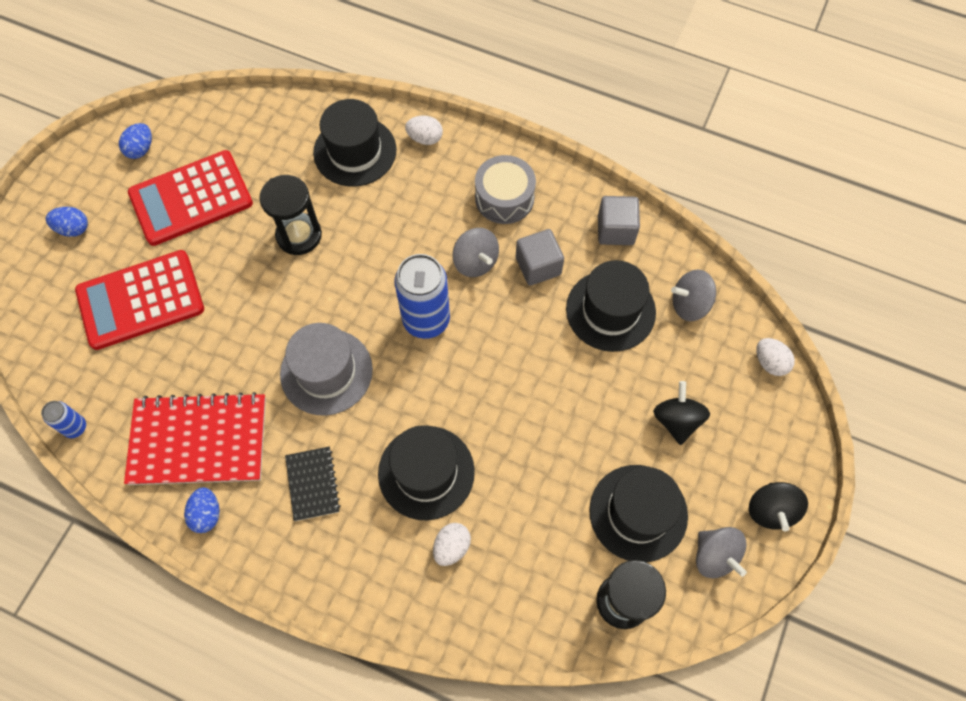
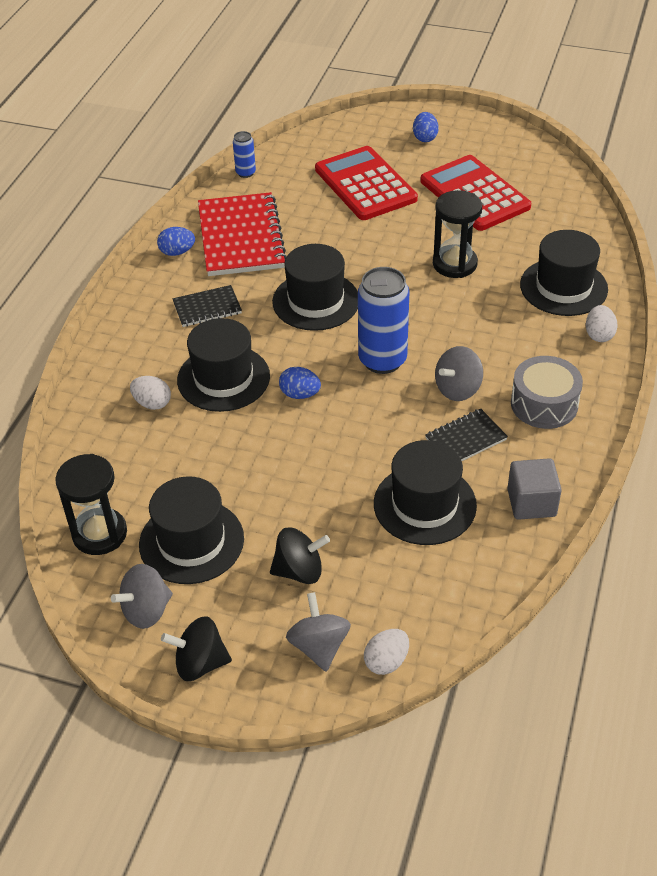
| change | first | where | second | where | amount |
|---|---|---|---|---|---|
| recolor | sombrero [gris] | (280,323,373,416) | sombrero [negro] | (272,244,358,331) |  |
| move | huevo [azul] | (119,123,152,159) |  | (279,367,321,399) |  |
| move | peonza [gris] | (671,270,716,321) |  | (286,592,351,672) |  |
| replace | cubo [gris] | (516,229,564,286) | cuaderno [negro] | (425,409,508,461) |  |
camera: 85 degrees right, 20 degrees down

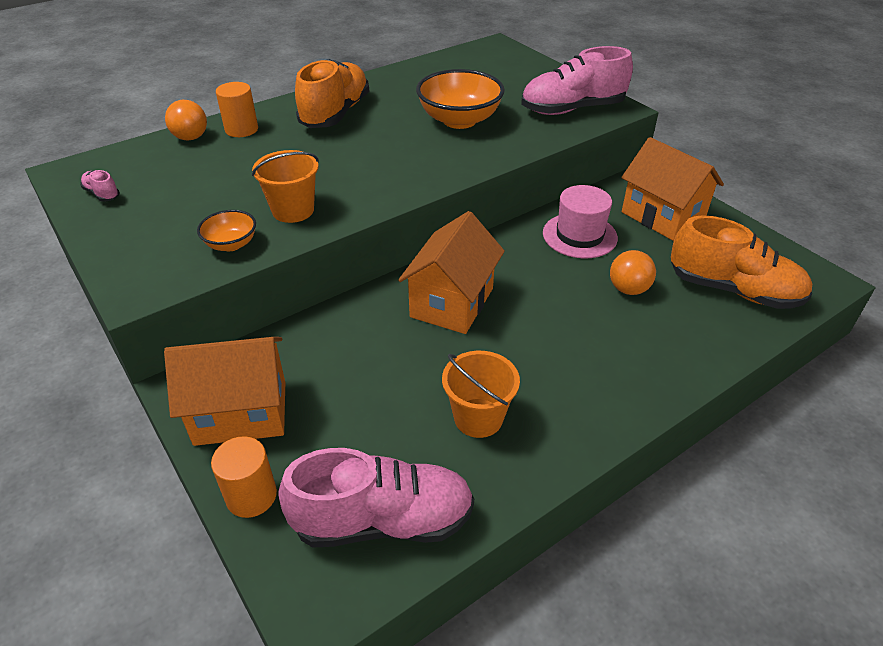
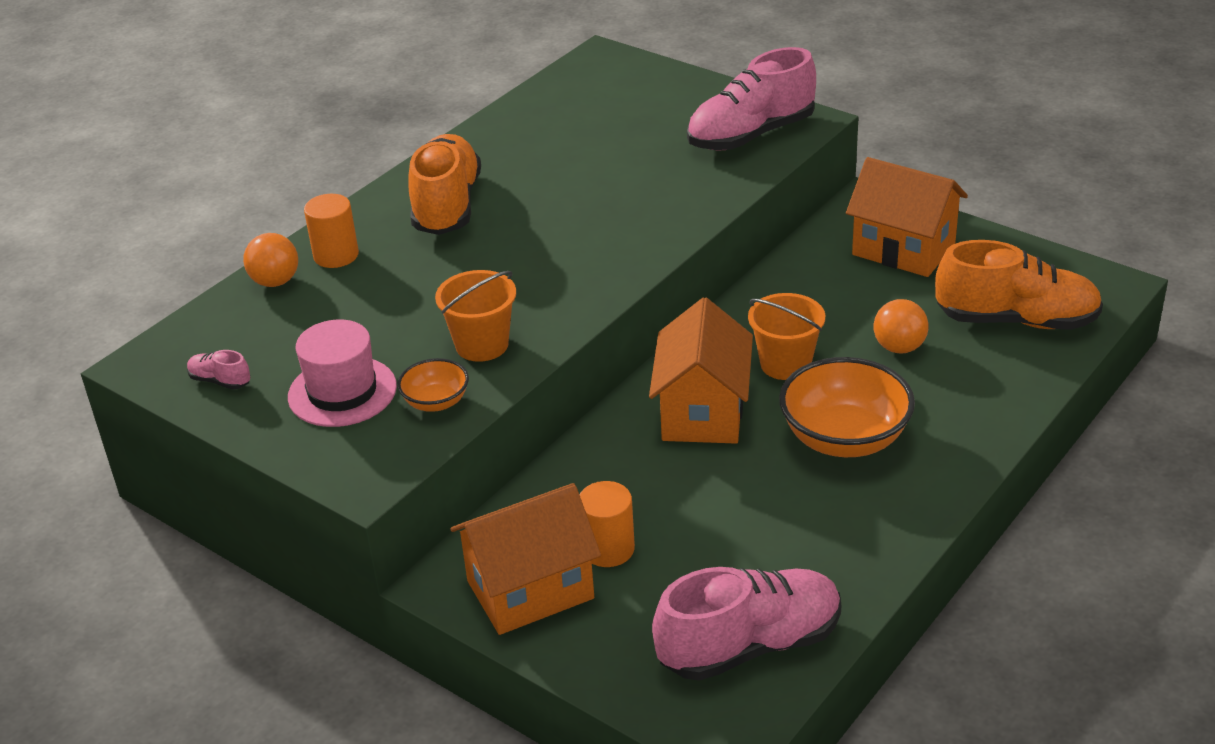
| change | first | where | second | where | amount |
|---|---|---|---|---|---|
| move | sombrero [rosa] | (543,185,618,258) |  | (288,320,397,427) |  |
| move | cilindro [naranja] | (211,436,277,518) |  | (580,481,635,567) |  |
| move | balde [naranja] | (442,351,520,438) |  | (748,293,825,380) |  |
| move | cuenco [naranja] | (416,69,505,129) |  | (779,357,915,457) |  |
camera: 15 degrees left, 5 degrees down

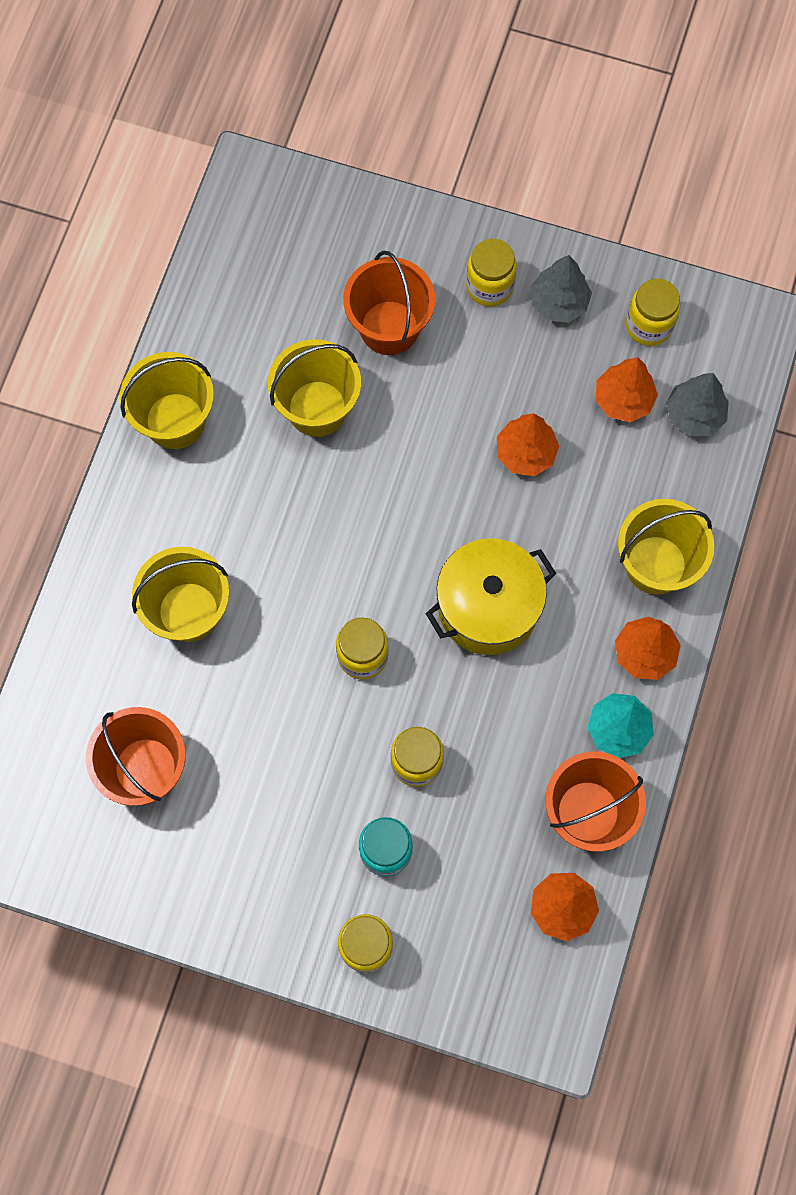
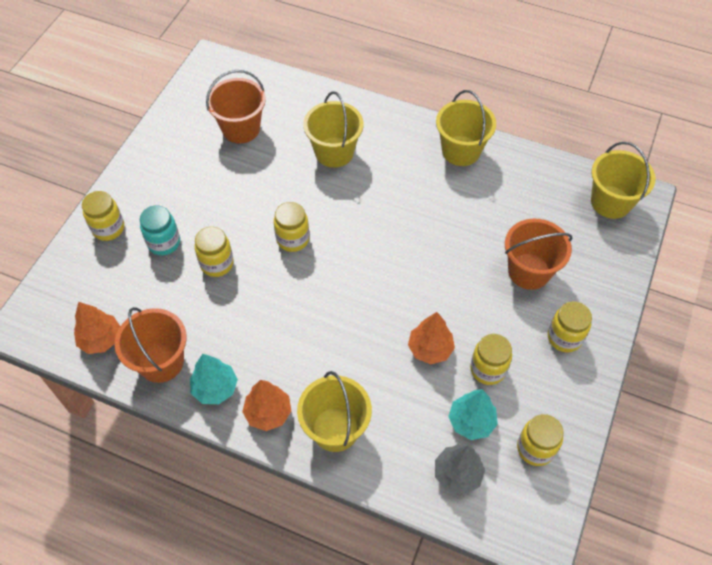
| change | first | where | second | where | amount |
|---|---|---|---|---|---|
| recolor | árbol [naranja] | (596,357,658,422) | árbol [turquesa] | (448,389,498,440) |  |
| insert |  |  | tarro [amarillo] | (470,334,512,385) |  |
| move | balde [amarillo] | (268,339,361,437) |  | (591,142,656,219) |  |
| delete | olla [amarillo] | (426,538,556,655) |  |  |  |
| delete | árbol [gris] | (531,255,592,323) |  |  |  |
camera: 95 degrees right, 15 degrees down

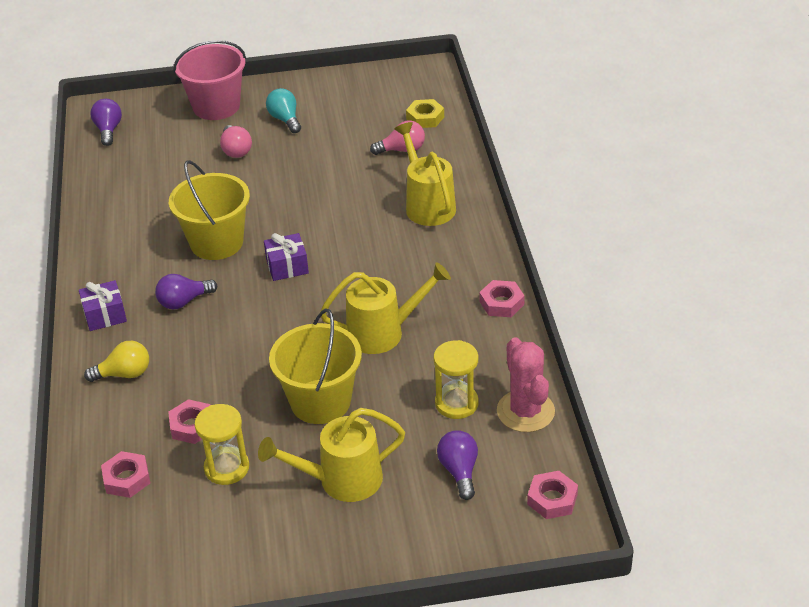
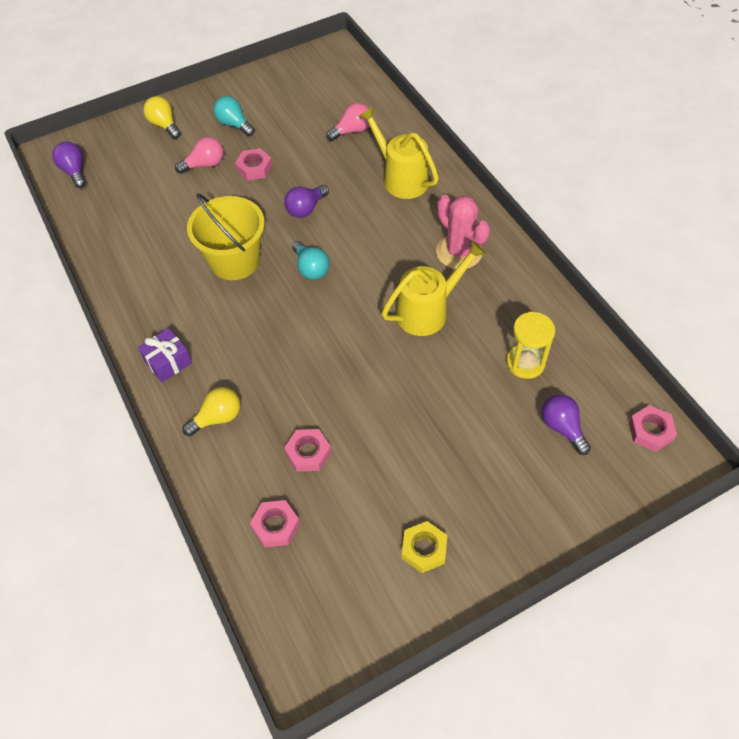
| change | first | where | second | where | amount |
|---|---|---|---|---|---|
| replace | balde [rosa] | (173,40,246,120) | bombilla [amarillo] | (143,96,181,139) |  |
| rotate | bombilla [rosa] | (220,125,252,158) |  | (175,137,224,174) | 75 degrees counterclockwise |
| move | tuerca [rosa] | (479,280,525,317) |  | (235,148,272,181) |  |
| move | bombilla [morado] | (155,274,217,310) |  | (284,185,329,218) |  |
| replace | regalo [morado] | (264,233,309,281) | bombilla [turquesa] | (292,241,330,280) |  |
| move | tuerca [amarillo] | (406,99,444,128) |  | (402,521,447,573) |  |
| move | cactus [rosa] | (497,337,555,432) |  | (436,195,490,269) |  |
| delete | reloj de arena [amarillo] | (194,404,249,485) |  |  |  |
| delete | regadera [amarillo] | (258,408,405,502) |  |  |  |
| delete | balde [amarillo] | (269,308,362,424) |  |  |  |
camera: 20 degrees left, 15 degrees up

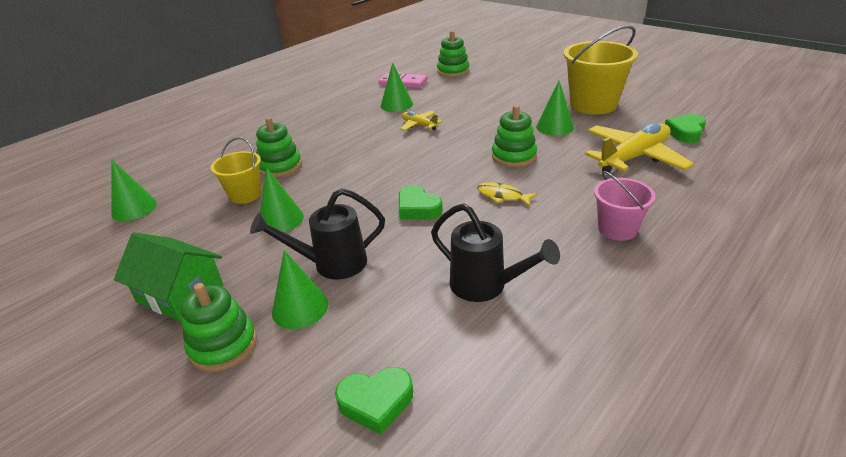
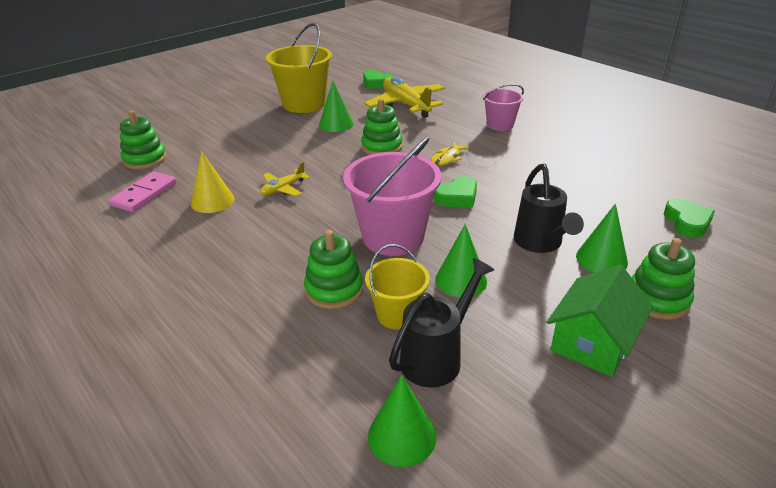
| change | first | where | second | where | amount |
|---|---|---|---|---|---|
| recolor | cono [verde] | (381,62,413,112) | cono [amarillo] | (191,151,234,213) |  |
| insert |  |  | balde [rosa] | (343,137,442,256) |  |
| move | regadera [negro] | (431,203,560,302) |  | (389,258,494,388) |  |
camera: 85 degrees left, 0 degrees up

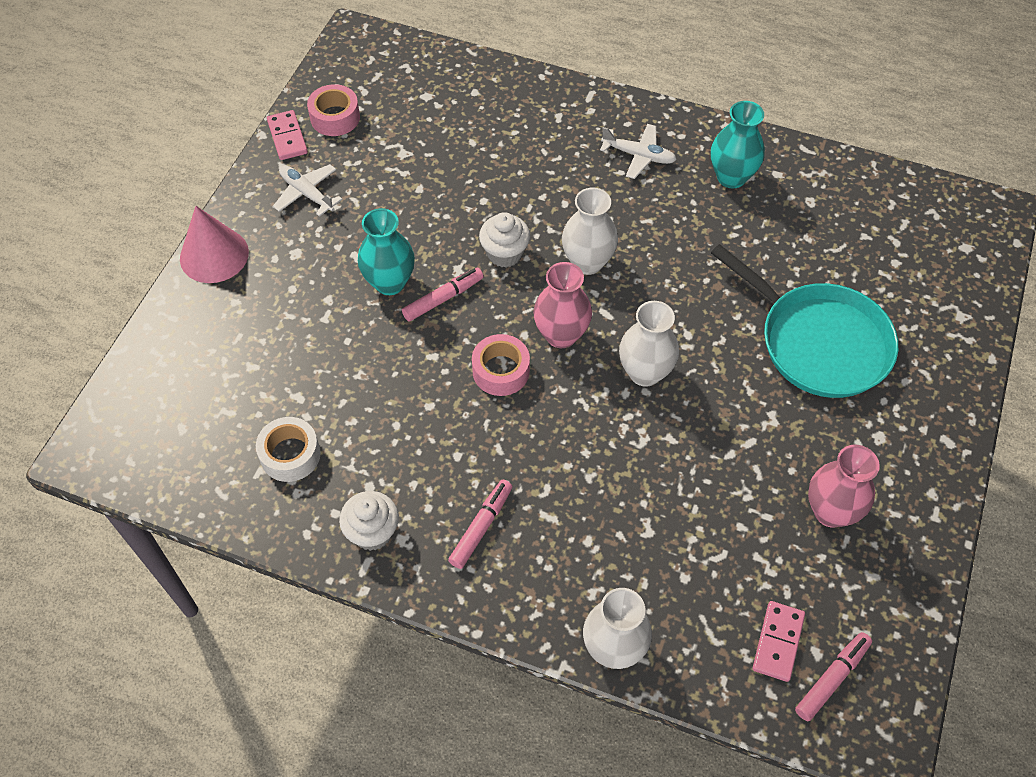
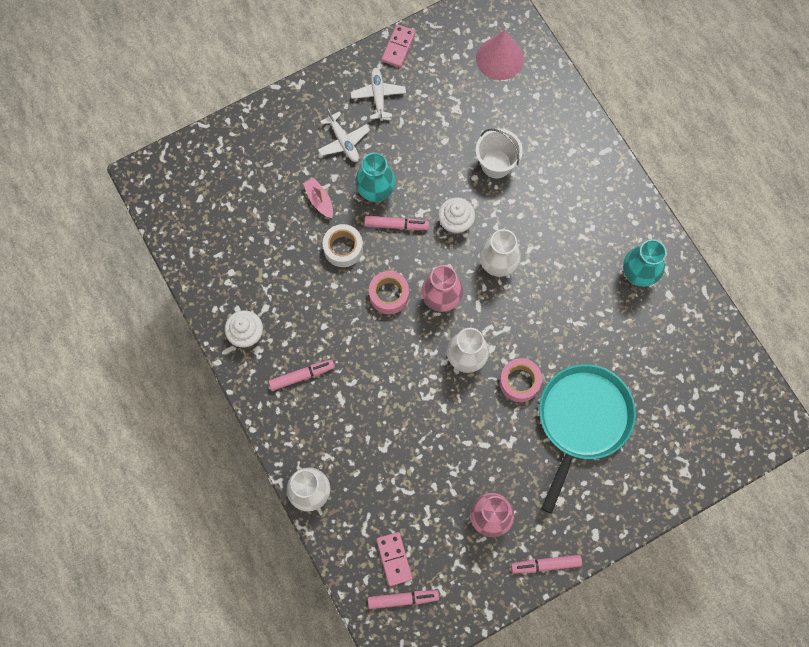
| change | first | where | second | where | amount |
|---|---|---|---|---|---|
| insert |  |  | barco [rosa] | (303,177,333,218) |  |
| move | avión [blanco] | (600,124,677,179) |  | (318,109,370,162) |  |
| move | cinta adhesiva [blanco] | (256,417,321,482) |  | (323,224,363,267) |  |
| rotate | ficha de dominó [rosa] | (753,601,805,682) |  | (377,532,412,586) | 75 degrees counterclockwise |
| move | cono [rosa] | (180,206,249,283) |  | (476,30,524,80) |  |
| insert |  |  | balde [blanco] | (476,129,523,178) |  |
| move | cinta adhesiva [rosa] | (307,84,360,136) |  | (499,358,542,402) |  |
| insert |  |  | rotulador [rosa] | (511,555,582,574) |  |
| rotate | sartén [turquesa] | (711,244,898,398) |  | (539,364,636,514) | 150 degrees counterclockwise |
camera: 40 degrees right, 15 degrees up

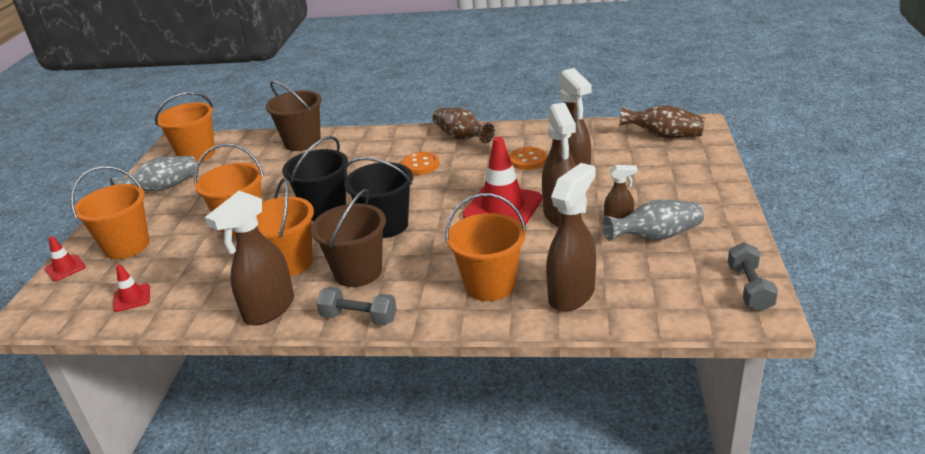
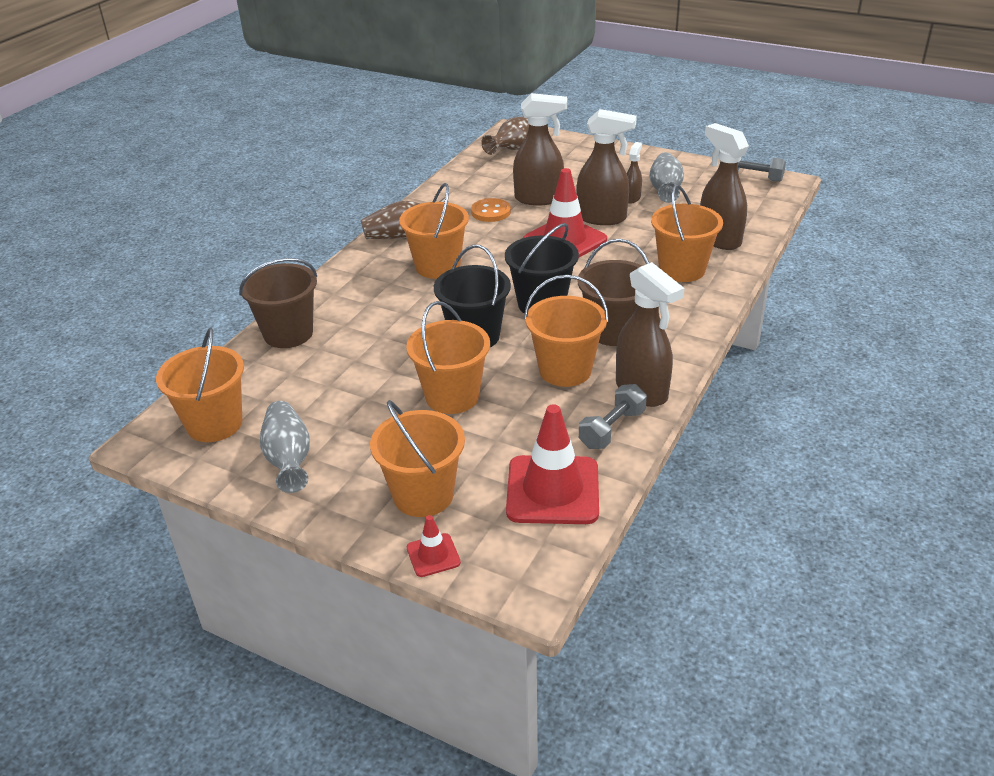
| change | first | where | second | where | amount |
|---|---|---|---|---|---|
| replace | botón [naranja] | (402,152,440,175) | balde [naranja] | (399,183,469,279) |  |
| resize | cono de tráfico [rojo] | (113,264,150,312) |  | (506,404,599,524) | x2.10 |
| move | mancuerna [gris] | (316,287,397,326) |  | (579,384,647,449) |  |
camera: 70 degrees left, 5 degrees up

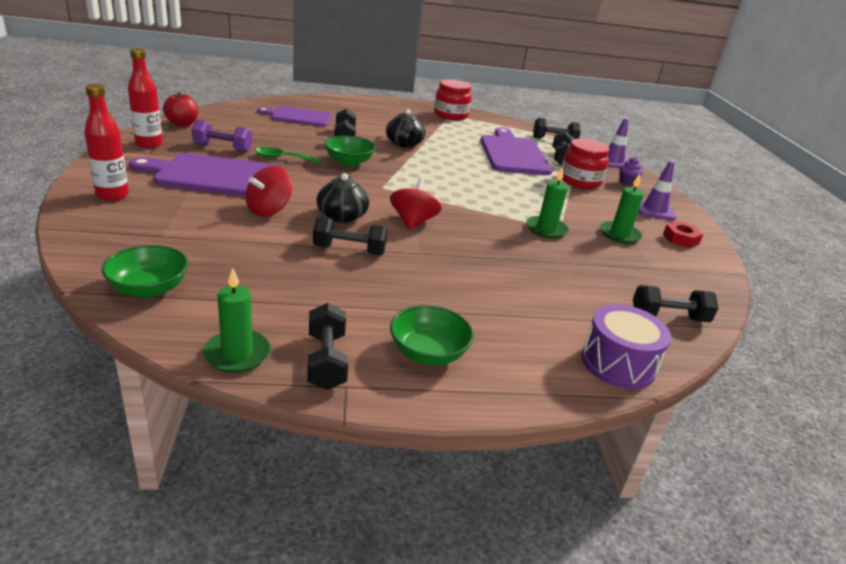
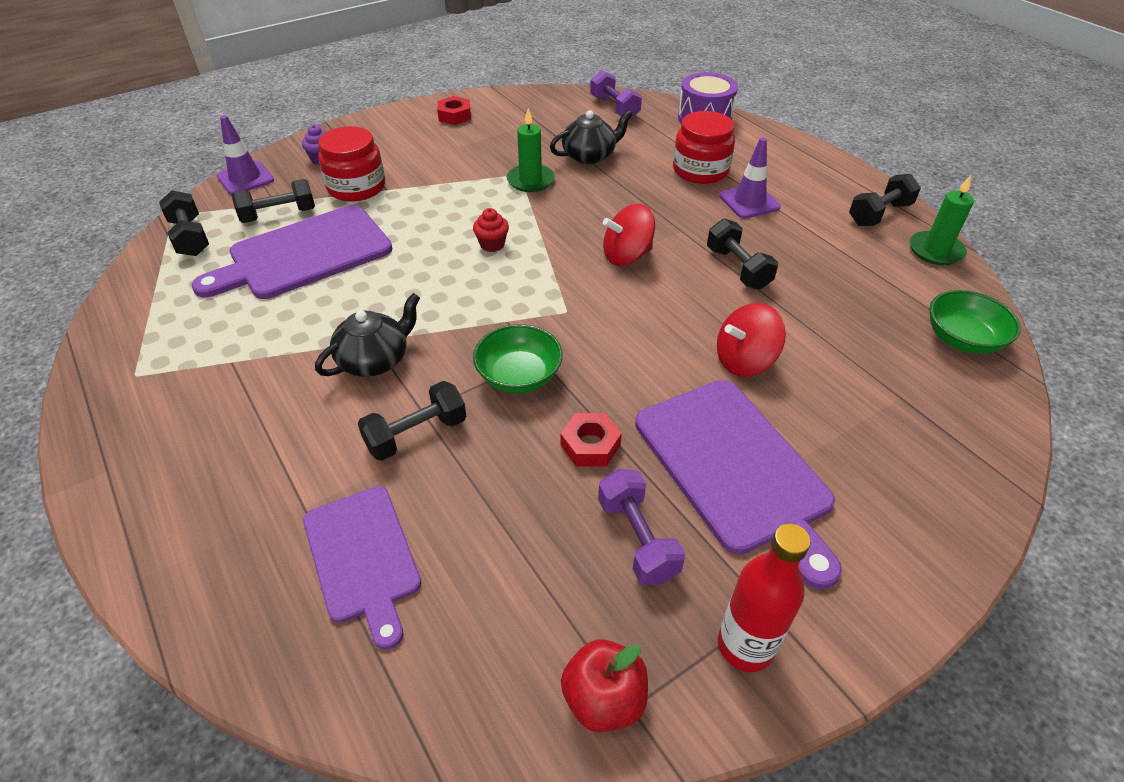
| change | first | where | second | where | amount |
|---|---|---|---|---|---|
| insert |  |  | magdalena [rojo] | (473,208,509,252) |  |
| move | tetera [negro] | (316,173,369,223) |  | (550,110,633,164) |  |
| replace | cuchara [verde] | (255,147,321,164) | tuerca [rojo] | (561,413,622,467) |  |
| recolor | mancuerna [negro] | (633,285,718,322) | mancuerna [morado] | (590,70,642,119) |  |
| move | tarro [rojo] | (434,79,472,120) |  | (673,111,735,184) |  |
| rotate | peonza [rojo] | (245,166,292,216) |  | (717,303,786,377) | 150 degrees clockwise |
| move | cono de tráfico [morado] | (638,161,676,220) |  | (719,137,781,219) |  |
| delete | botella [rojo] | (84,84,129,201) |  |  |  |
| delete | cuenco [verde] | (390,305,474,365) |  |  |  |
| delete | vela [verde] | (600,174,644,244) |  |  |  |
camera: 115 degrees left, 15 degrees up

